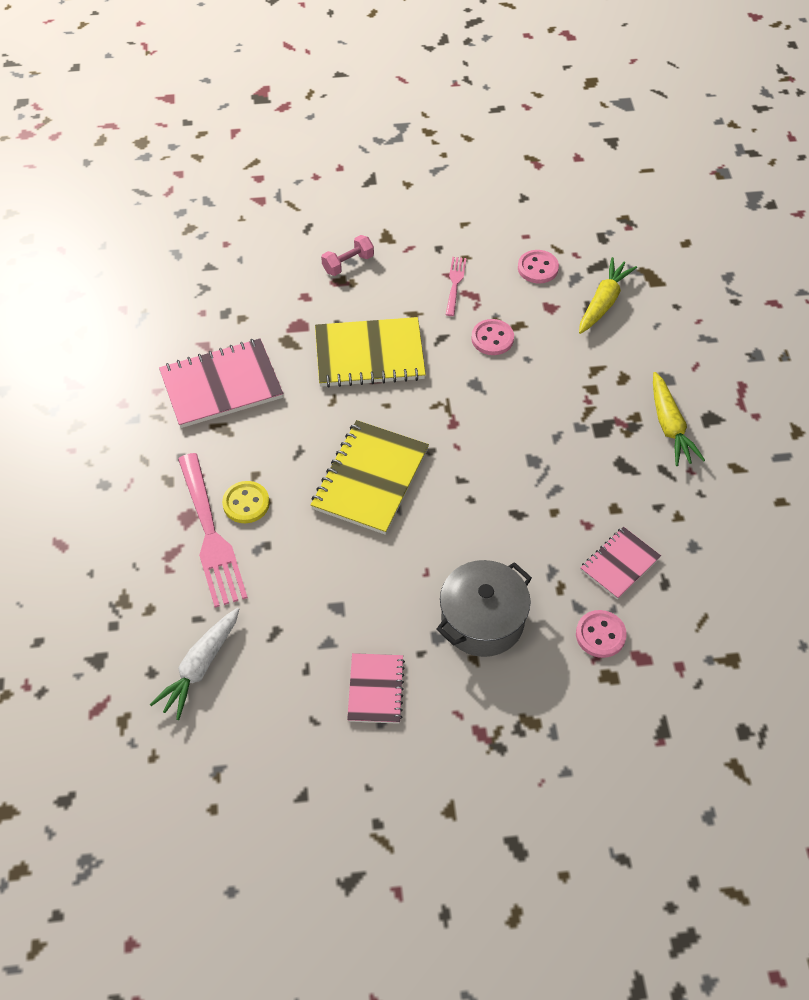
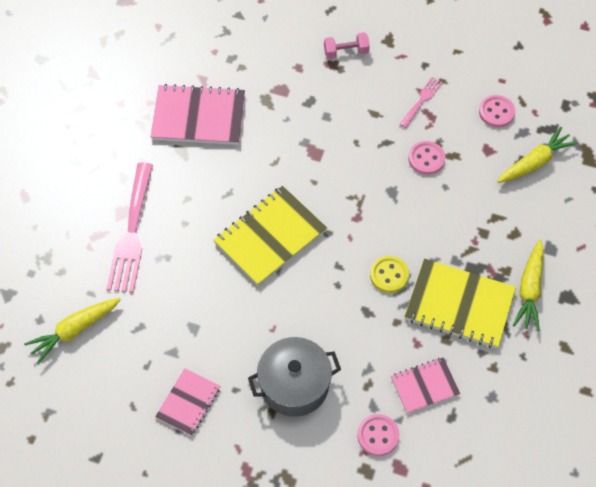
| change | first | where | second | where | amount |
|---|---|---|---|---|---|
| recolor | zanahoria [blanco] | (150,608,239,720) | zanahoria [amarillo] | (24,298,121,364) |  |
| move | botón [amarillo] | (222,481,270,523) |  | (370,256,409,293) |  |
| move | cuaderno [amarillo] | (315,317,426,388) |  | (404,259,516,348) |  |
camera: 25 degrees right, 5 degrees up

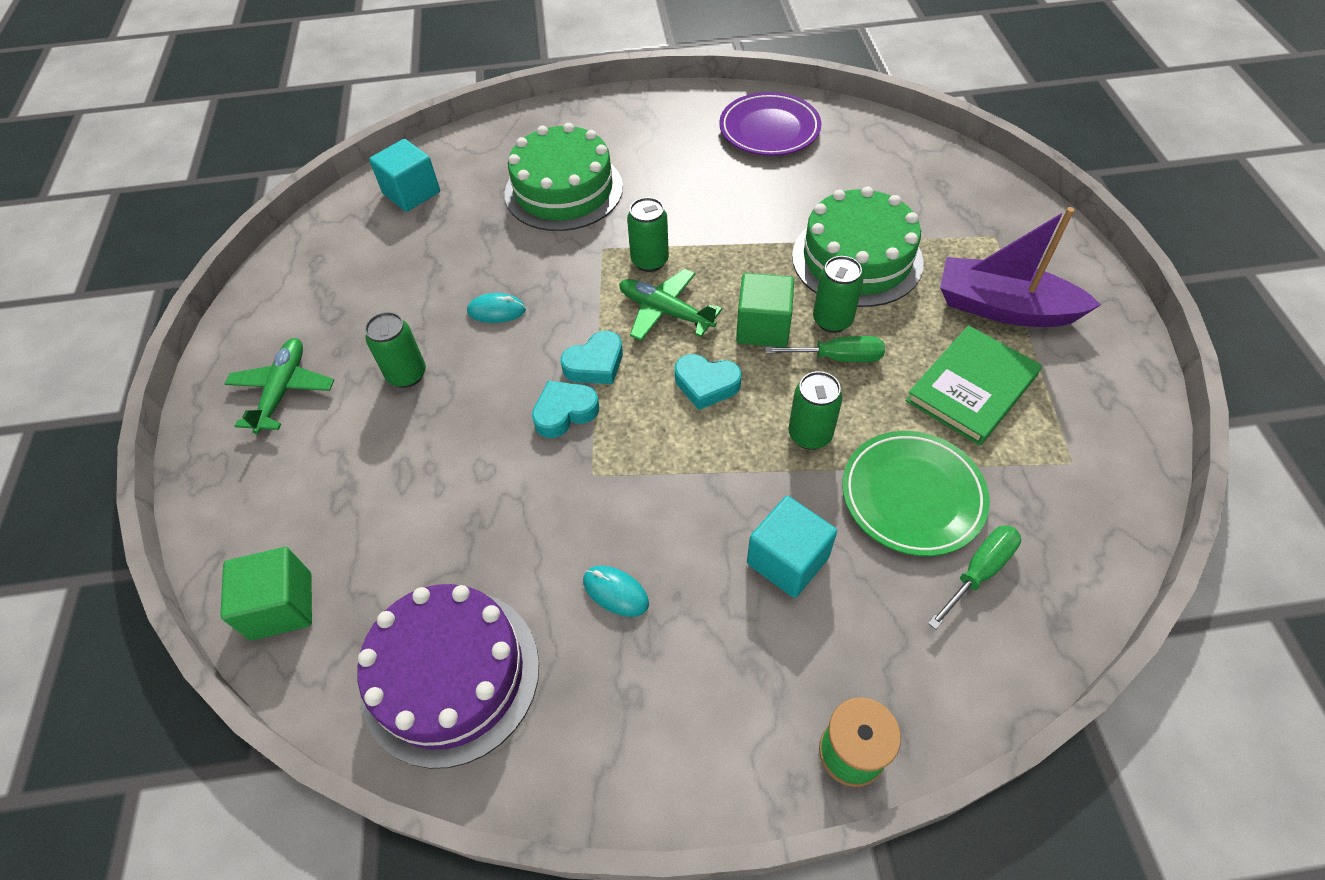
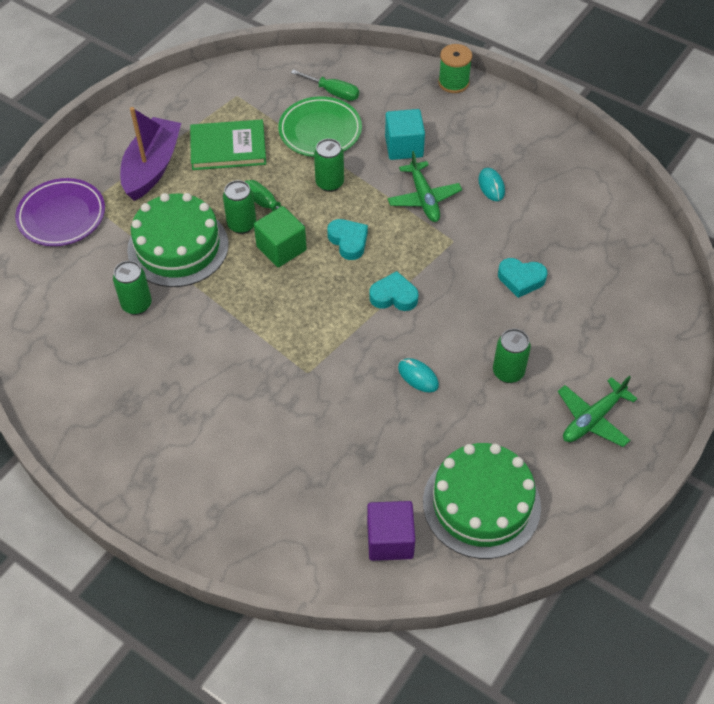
| change | first | where | second | where | amount |
|---|---|---|---|---|---|
| move | plato [morado] | (719,92,821,156) |  | (15,178,105,246) |  |
| move | lata [verde] | (627,197,669,272) |  | (113,261,152,315) |  |
| rotate | barco [morado] | (940,207,1101,327) |  | (120,107,181,201) | 135 degrees counterclockwise |
| rotate | destornillador [verde] | (928,525,1021,630) |  | (291,70,359,101) | 150 degrees counterclockwise |
| recolor | cubo [turquesa] | (369,139,440,212) | cubo [morado] | (367,501,415,561) |  |
| move | avión [verde] | (619,269,722,341) |  | (387,151,462,222) |  |
| move | tarta [verde] | (504,123,623,231) |  | (423,443,541,559) |  |
| move | corazón [turquesa] | (532,381,599,438) |  | (498,258,547,298) |  |
| delete | cubo [verde] | (220,547,312,640) |  |  |  |
| delete | tarta [morado] | (357,584,539,769) |  |  |  |
camera: 140 degrees left, 0 degrees up

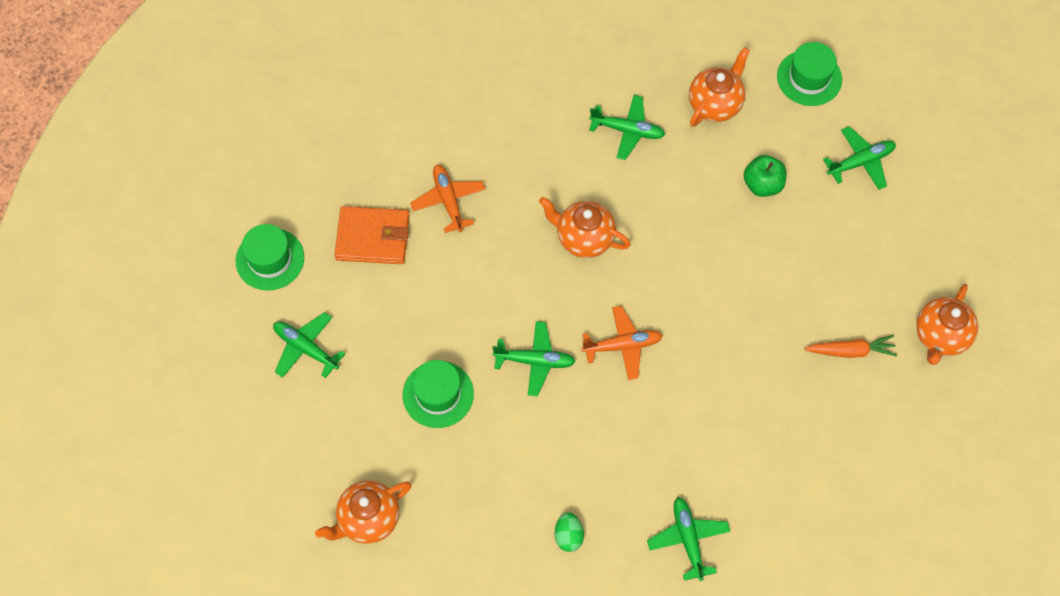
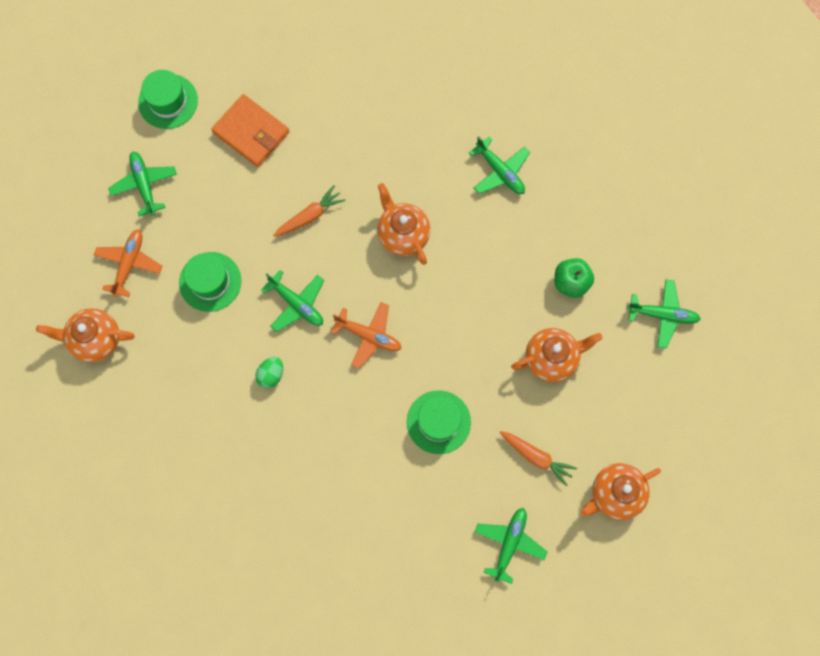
| change | first | where | second | where | amount |
|---|---|---|---|---|---|
| move | avión [naranja] | (410,165,486,233) |  | (94,229,163,297) |  |
| move | huevo [verde] | (555,512,584,552) |  | (255,357,283,389) |  |
| insert |  |  | zanahoria [naranja] | (273,185,345,237) |  |
| move | sombrero [verde] | (777,42,842,106) |  | (407,390,471,454) |  |
| move | avión [verde] | (647,497,730,581) |  | (475,508,547,584) |  |
| move | tetera [naranja] | (689,47,750,127) |  | (511,328,603,382) |  |
camera: 35 degrees right, 10 degrees up

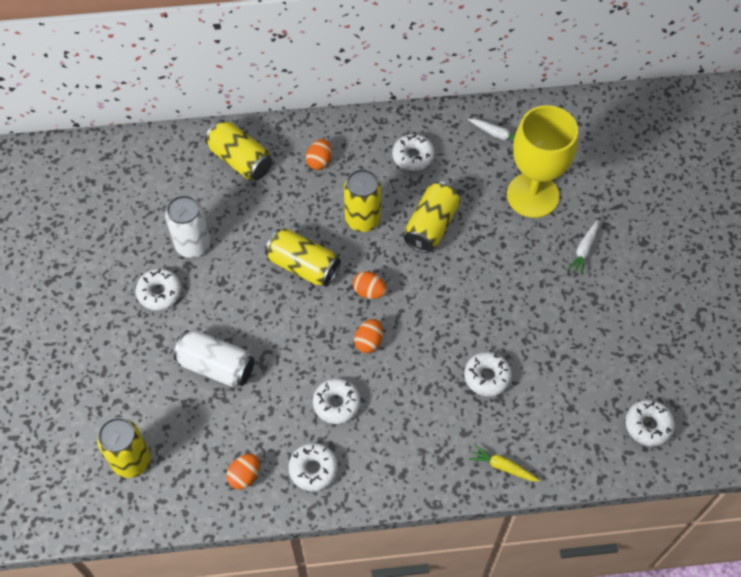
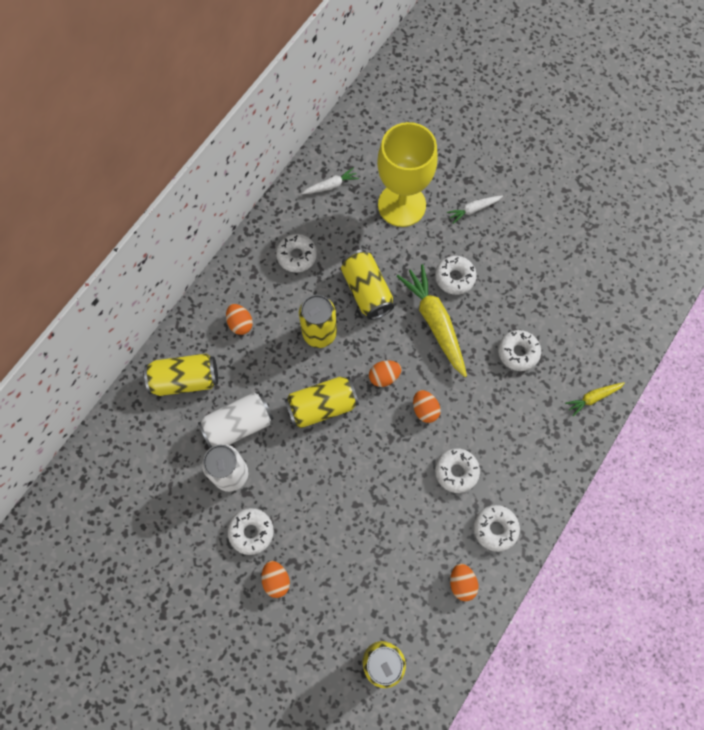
| change | first | where | second | where | amount |
|---|---|---|---|---|---|
| move | lata [blanco] | (174,330,254,388) |  | (198,393,274,448) |  |
| insert |  |  | huevo [naranja] | (261,561,290,598) |  |
| insert |  |  | zanahoria [amarillo] | (397,264,467,377) |  |
| move | rosquilla [blanco] | (625,400,675,446) |  | (435,256,477,295) |  |
| rotate | zanahoria [blanco] | (567,220,598,275) |  | (447,195,503,224) | 90 degrees clockwise |
camera: 50 degrees left, 10 degrees up

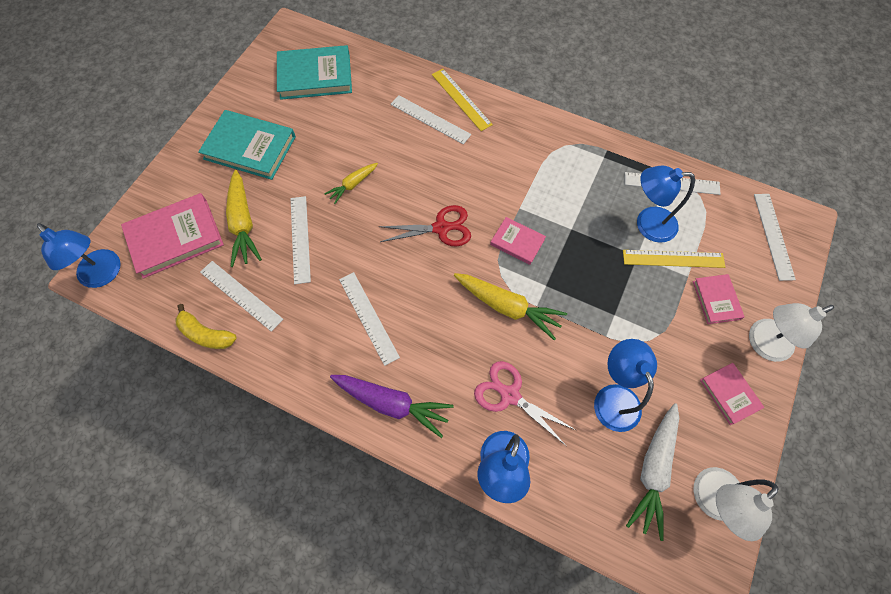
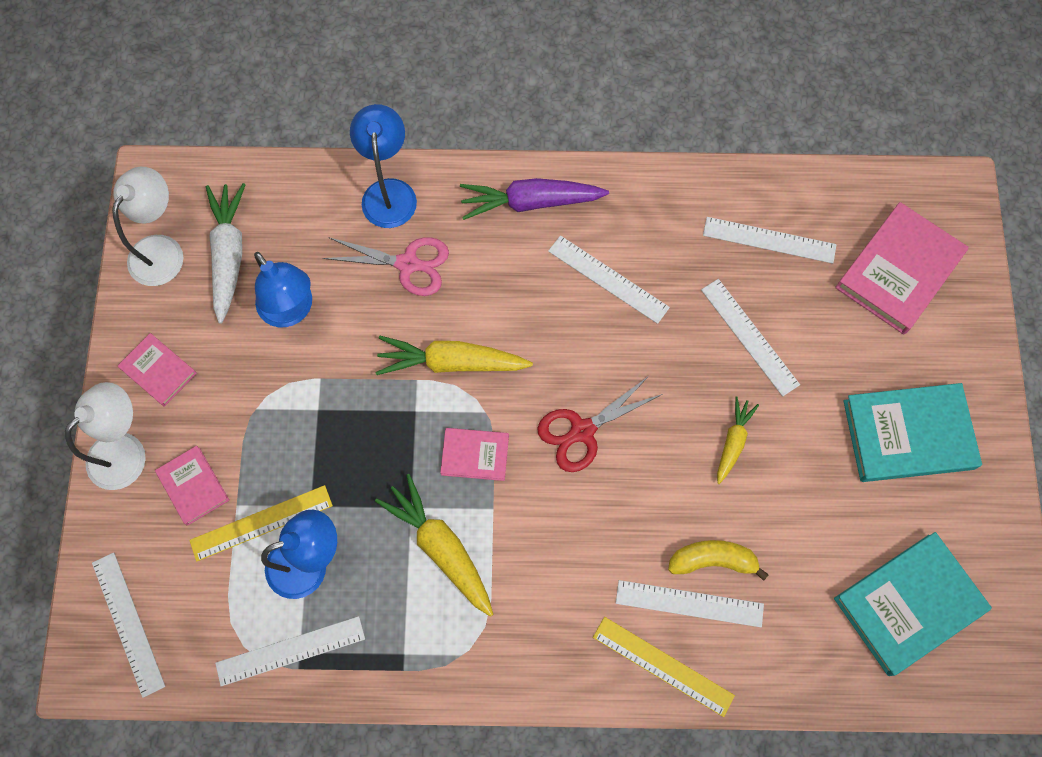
| change | first | where | second | where | amount |
|---|---|---|---|---|---|
| move | zanahoria [amarillo] | (226,170,262,267) |  | (375,474,493,617) |  |
| move | plátano [amarillo] | (176,304,237,349) |  | (668,540,769,581) |  |
| delete | lámpara [azul] | (37,223,121,288) |  |  |  |
camera: 155 degrees right, 5 degrees up

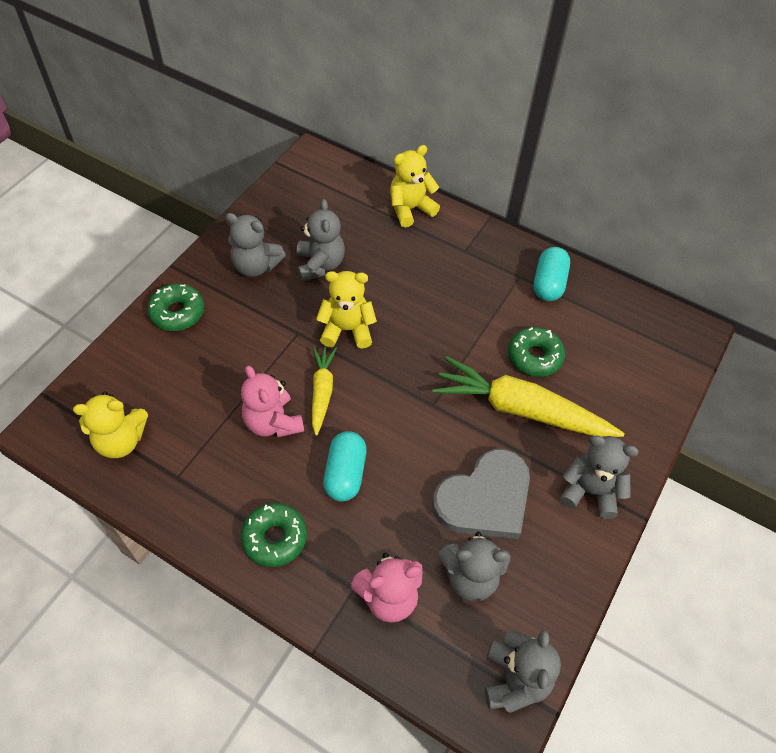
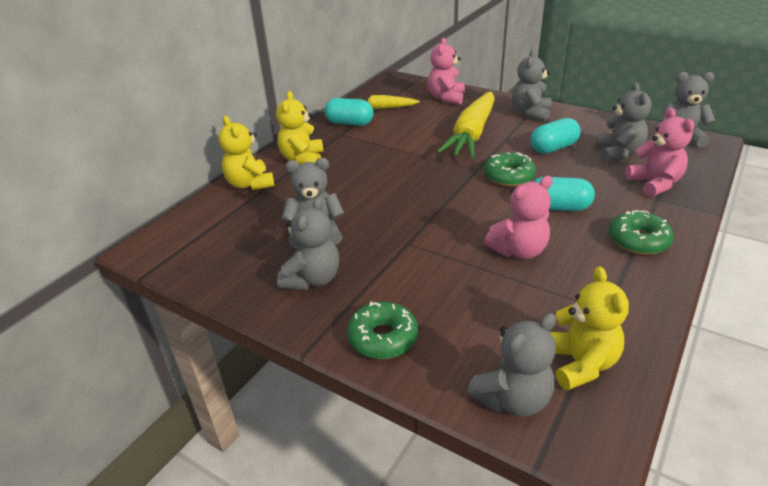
| change | first | where | second | where | amount |
|---|---|---|---|---|---|
| move | osito [amarillo] | (316,271,377,349) |  | (276,91,323,165) |  |
| move | zanahoria [amarillo] | (312,346,337,436) |  | (354,95,419,109) |  |
| insert |  |  | osito [rosa] | (428,38,465,105) |  |
| insert |  |  | osito [gris] | (467,313,556,416) |  |
| move | rosquilla [verde] | (508,327,565,377) |  | (484,152,536,187) |  |
| replace | corazón [gris] | (432,449,530,539) | cápsula [turquesa] | (530,118,580,154) |  |
camera: 85 degrees left, 20 degrees down

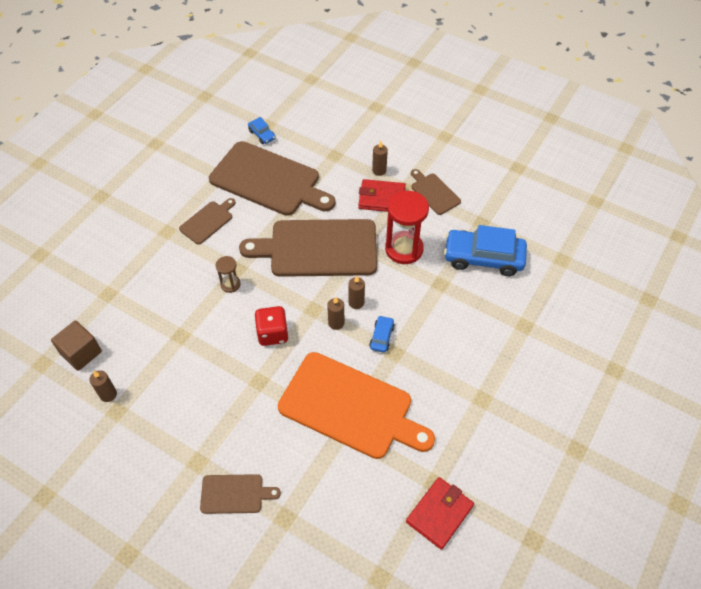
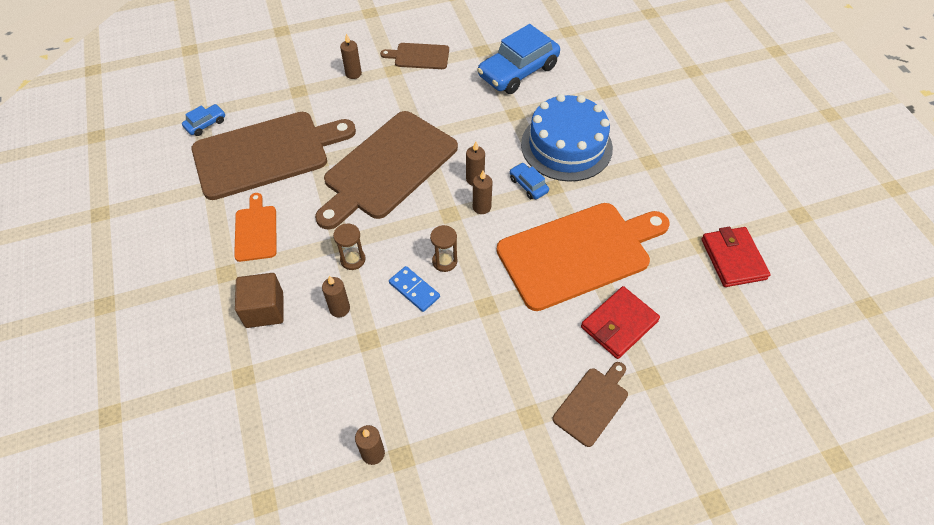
| change | first | where | second | where | amount |
|---|---|---|---|---|---|
| rotate | coche [azul] | (248,117,276,144) |  | (182,104,225,136) | 45 degrees counterclockwise |
| recolor | tabla de cortar [marrón] | (179,198,236,244) | tabla de cortar [naranja] | (234,193,277,262) |  |
| move | cubo [marrón] | (51,321,102,371) |  | (235,273,284,328) |  |
| insert |  |  | vela [marrón] | (322,276,350,318) |  |
| insert |  |  | ficha de dominó [azul] | (389,266,440,312) |  |
| replace | dado [rojo] | (254,306,289,346) | reloj de arena [marrón] | (430,225,457,272) |  |
| insert |  |  | tarta [azul] | (521,94,613,182) |  |
| move | cartera [rojo] | (358,179,406,212) |  | (581,286,660,359) |  |
| delete | reloj de arena [rojo] | (385,191,429,264) |  |  |  |
camera: 50 degrees left, 0 degrees up

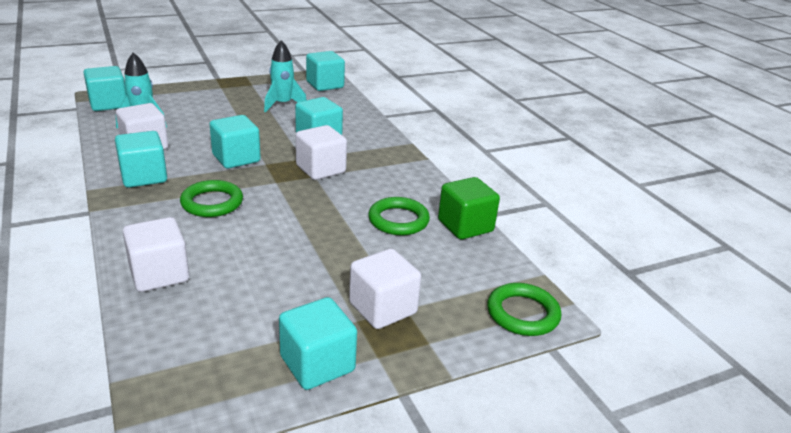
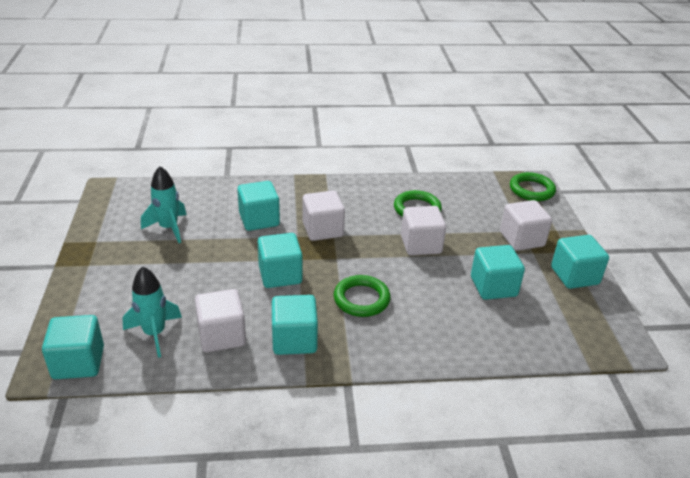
| change | first | where | second | where | amount |
|---|---|---|---|---|---|
| move | cubo [blanco] | (123,217,189,292) |  | (401,206,446,256) |  |
| move | cubo [turquesa] | (306,51,345,91) |  | (471,245,525,300) |  |
| delete | cubo [verde] | (438,177,500,239) |  |  |  |
camera: 70 degrees left, 5 degrees up

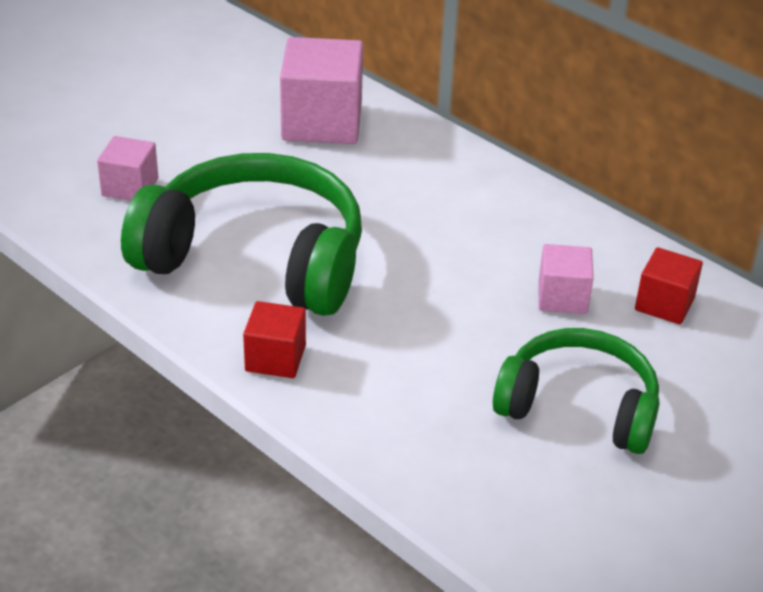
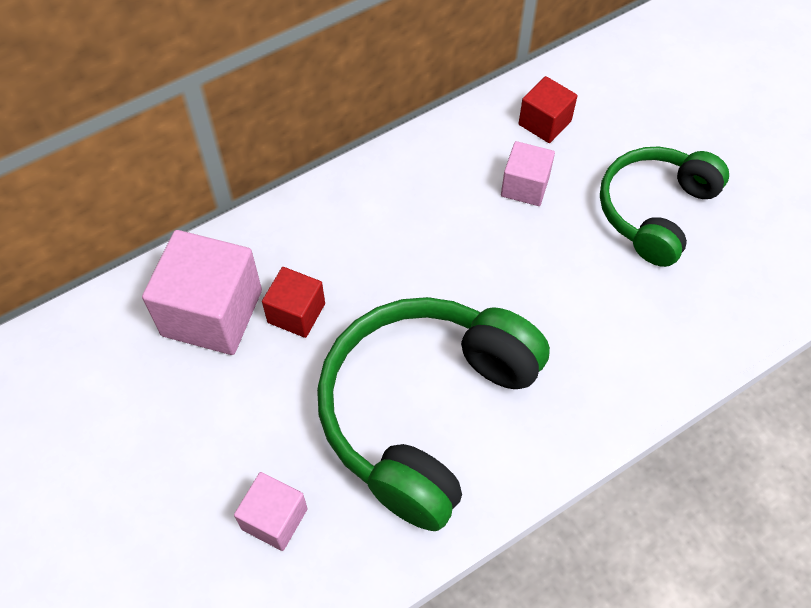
| change | first | where | second | where | amount |
|---|---|---|---|---|---|
| move | cubo [rojo] | (243,301,306,378) |  | (262,267,325,338) |  |
camera: 75 degrees left, 20 degrees up

